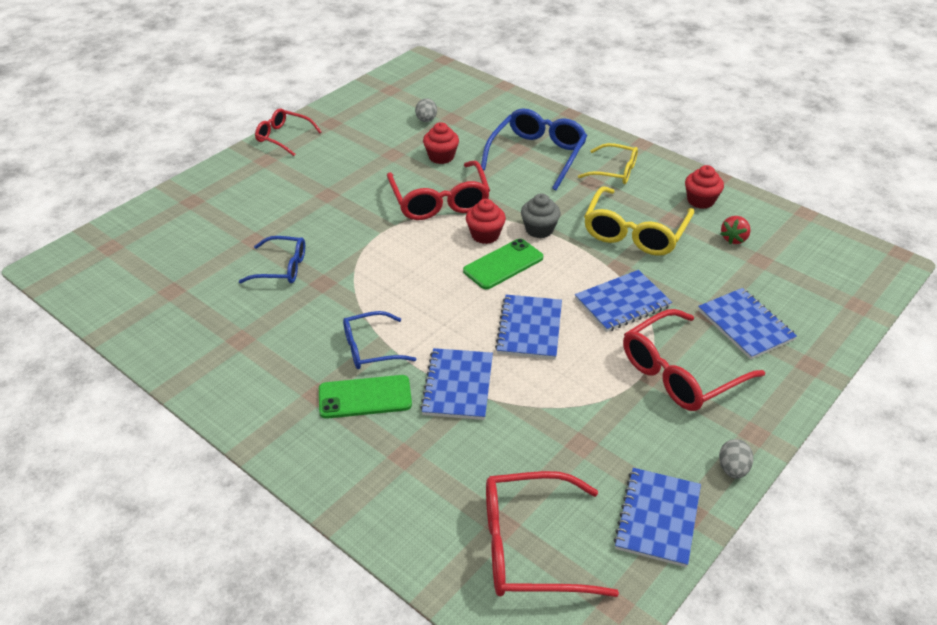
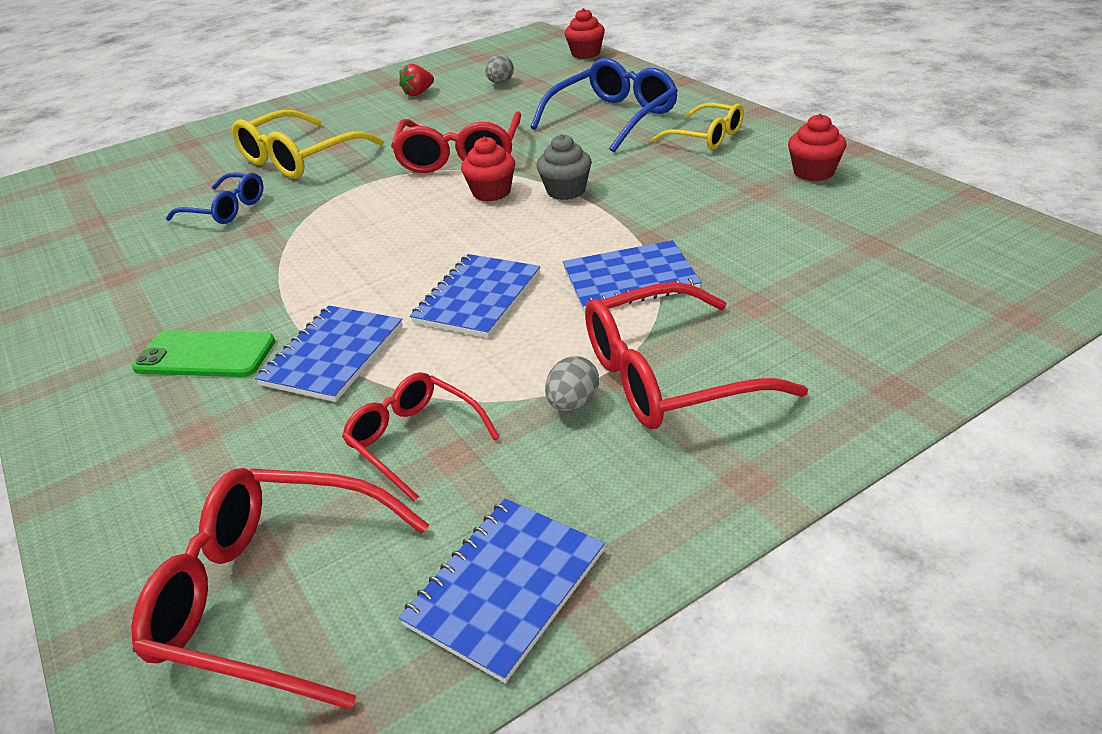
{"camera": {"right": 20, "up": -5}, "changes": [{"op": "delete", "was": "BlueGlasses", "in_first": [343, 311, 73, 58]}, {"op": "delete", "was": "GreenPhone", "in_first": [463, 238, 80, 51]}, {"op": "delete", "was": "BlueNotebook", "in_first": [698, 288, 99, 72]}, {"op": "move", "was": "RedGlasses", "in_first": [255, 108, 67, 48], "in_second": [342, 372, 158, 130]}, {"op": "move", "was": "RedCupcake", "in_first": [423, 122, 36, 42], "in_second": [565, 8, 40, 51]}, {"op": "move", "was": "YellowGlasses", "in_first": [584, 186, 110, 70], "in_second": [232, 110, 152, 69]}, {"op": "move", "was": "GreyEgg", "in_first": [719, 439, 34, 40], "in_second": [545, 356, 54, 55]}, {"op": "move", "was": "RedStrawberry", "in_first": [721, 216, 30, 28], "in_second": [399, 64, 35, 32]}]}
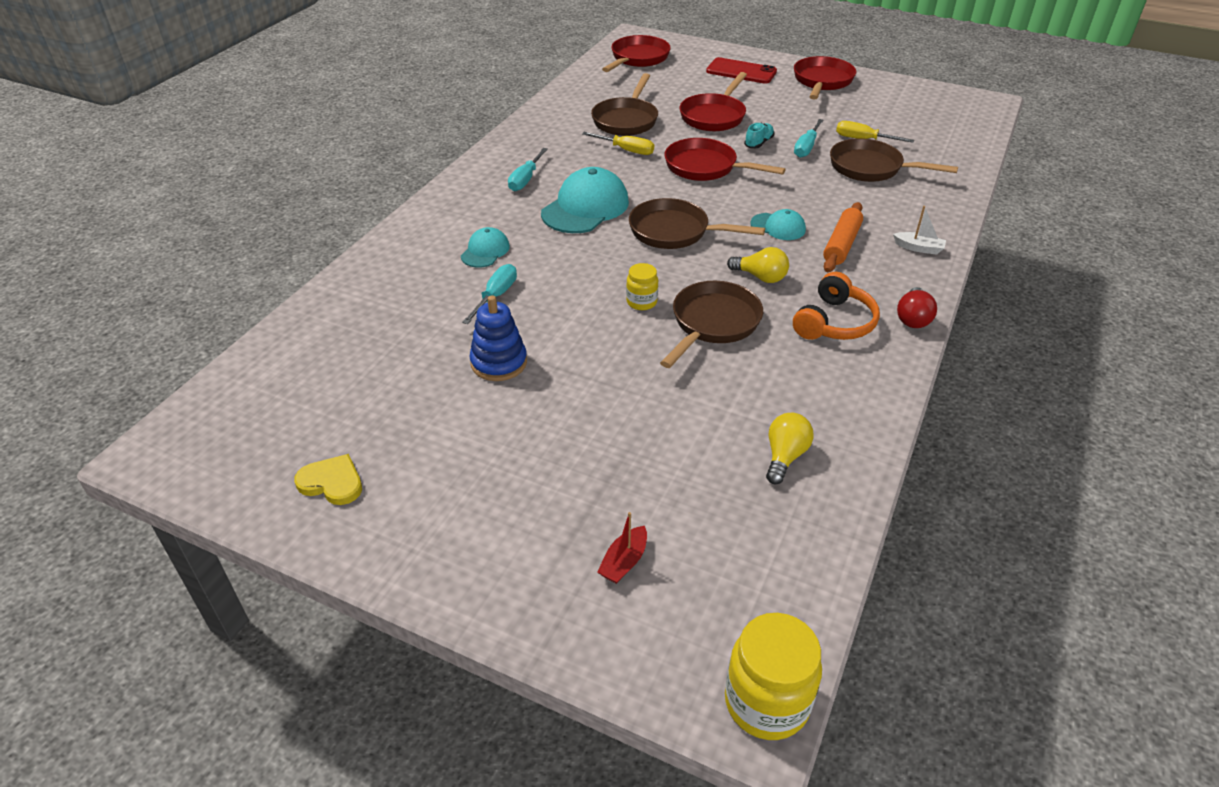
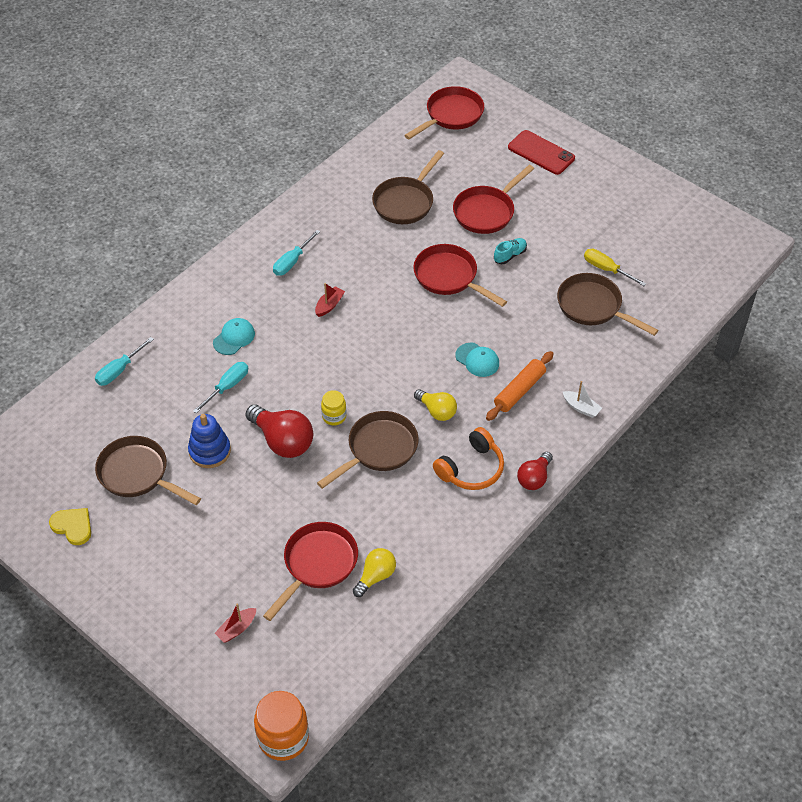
{"camera": {"right": 15, "up": 10}, "changes": [{"op": "delete", "was": "YellowScrewdriver", "in_first": [582, 132, 72, 23]}, {"op": "insert", "now": "RedLightBulb", "in_second": [245, 404, 68, 54]}, {"op": "move", "was": "BrownPan", "in_first": [629, 198, 136, 51], "in_second": [95, 436, 106, 69]}, {"op": "move", "was": "RedPan", "in_first": [794, 56, 62, 44], "in_second": [263, 522, 95, 99]}, {"op": "move", "was": "TurquoiseScrewdriver", "in_first": [794, 119, 29, 39], "in_second": [95, 337, 59, 49]}, {"op": "replace", "was": "TurquoiseCap", "now": "RedBoat", "in_first": [541, 167, 88, 66], "in_second": [315, 283, 30, 34]}, {"op": "recolor", "was": "YellowJar", "now": "OrangeJar", "in_first": [725, 613, 97, 127], "in_second": [254, 691, 55, 70]}]}
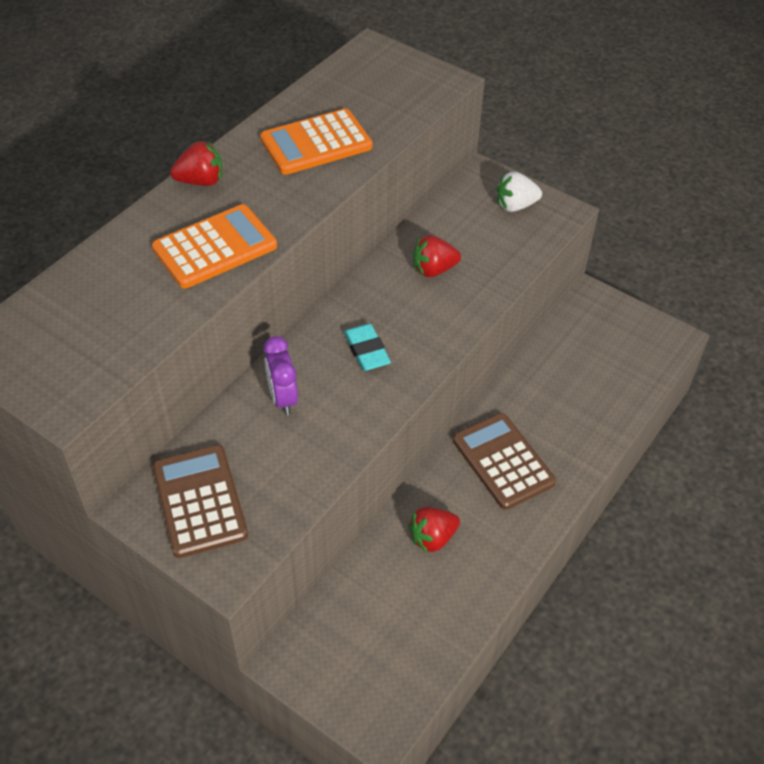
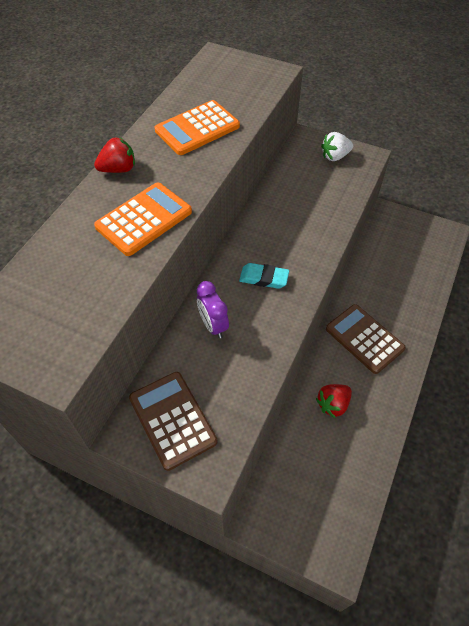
{"camera": {"right": -10, "up": 5}, "changes": [{"op": "delete", "was": "RedStrawberry", "in_first": [413, 235, 48, 42]}, {"op": "rotate", "was": "TurquoiseEraser", "in_first": [344, 324, 47, 47], "in_second": [239, 263, 50, 26], "clockwise": -45}]}
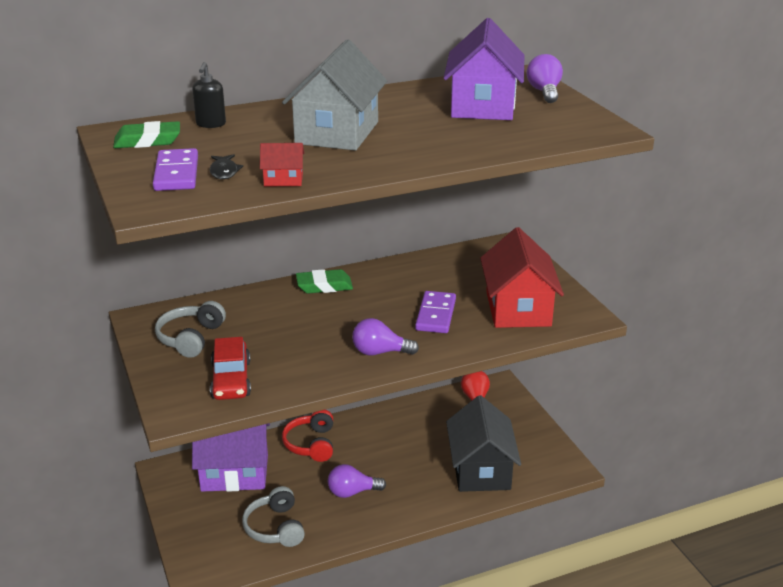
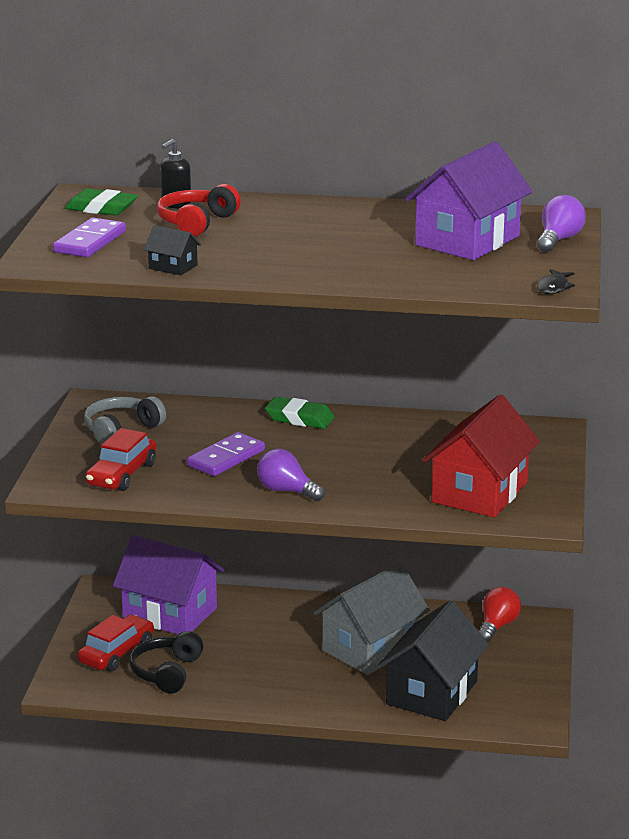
{"camera": {"right": 30, "up": -5}, "changes": [{"op": "delete", "was": "PurpleLightBulb", "in_first": [328, 464, 58, 34]}, {"op": "insert", "now": "RedCar", "in_second": [78, 615, 76, 57]}, {"op": "move", "was": "BlackFish", "in_first": [210, 154, 33, 25], "in_second": [537, 269, 38, 25]}, {"op": "move", "was": "GreyHouse", "in_first": [282, 40, 105, 111], "in_second": [313, 563, 117, 112]}, {"op": "move", "was": "RedHeadphones", "in_first": [282, 410, 51, 52], "in_second": [157, 184, 84, 53]}, {"op": "move", "was": "PurpleDomino", "in_first": [415, 291, 41, 42], "in_second": [187, 432, 78, 44]}, {"op": "recolor", "was": "GreyHeadphones", "now": "BlackHeadphones", "in_first": [242, 486, 63, 61], "in_second": [129, 631, 75, 62]}, {"op": "recolor", "was": "RedHouse", "now": "BlackHouse", "in_first": [260, 143, 45, 44], "in_second": [144, 225, 57, 50]}]}
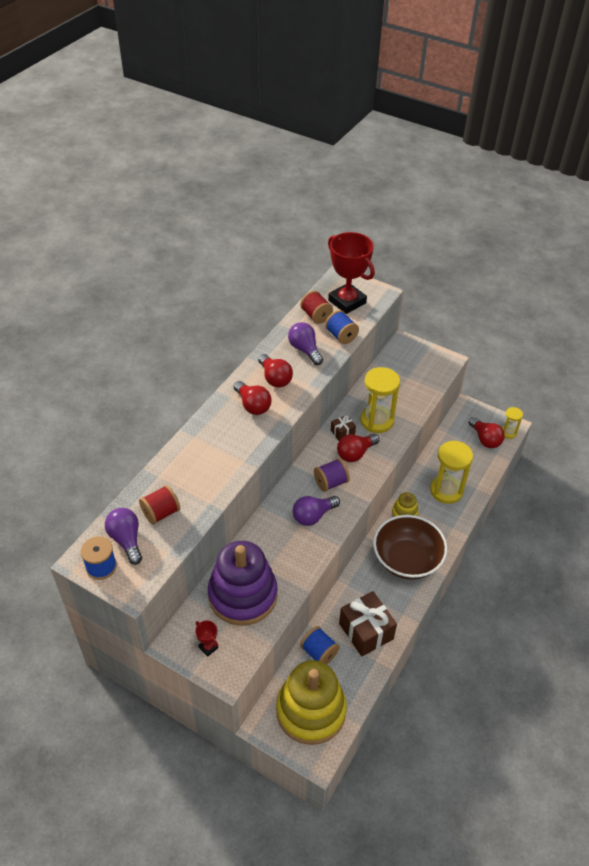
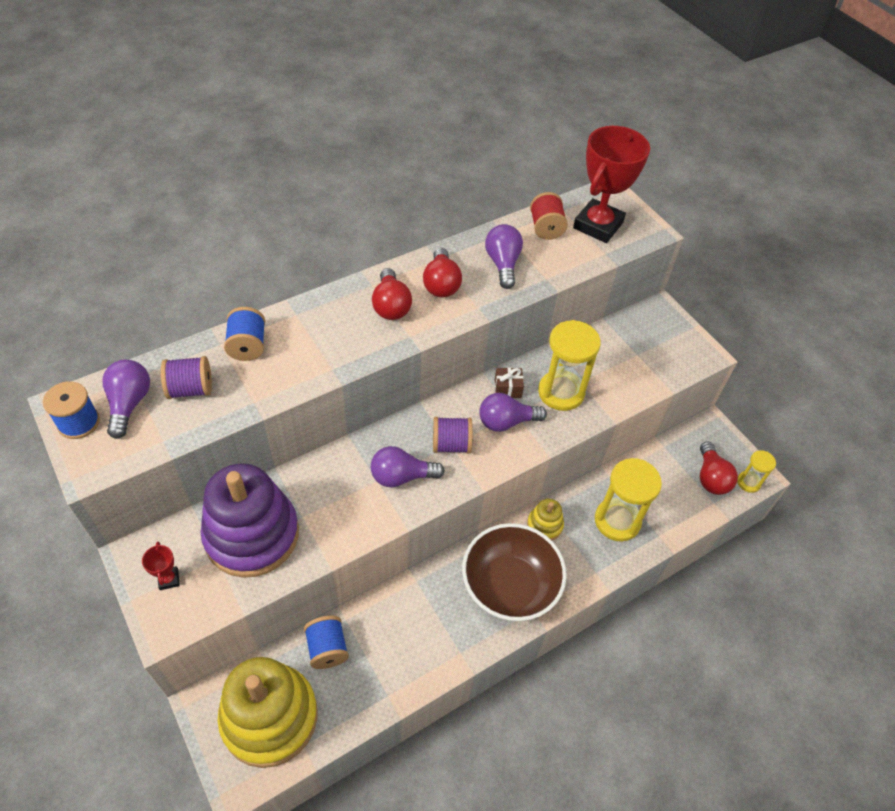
{"camera": {"right": 25, "up": 5}, "changes": [{"op": "delete", "was": "BrownGift", "in_first": [339, 591, 58, 66]}, {"op": "move", "was": "BlueSpool", "in_first": [325, 310, 34, 34], "in_second": [224, 307, 41, 54]}, {"op": "recolor", "was": "RedSpool", "now": "PurpleSpool", "in_first": [139, 485, 41, 40], "in_second": [161, 356, 51, 43]}, {"op": "recolor", "was": "RedLightBulb", "now": "PurpleLightBulb", "in_first": [337, 434, 42, 28], "in_second": [479, 393, 68, 39]}, {"op": "rotate", "was": "RedTrophy", "in_first": [328, 232, 47, 82], "in_second": [573, 126, 77, 117], "clockwise": 45}]}
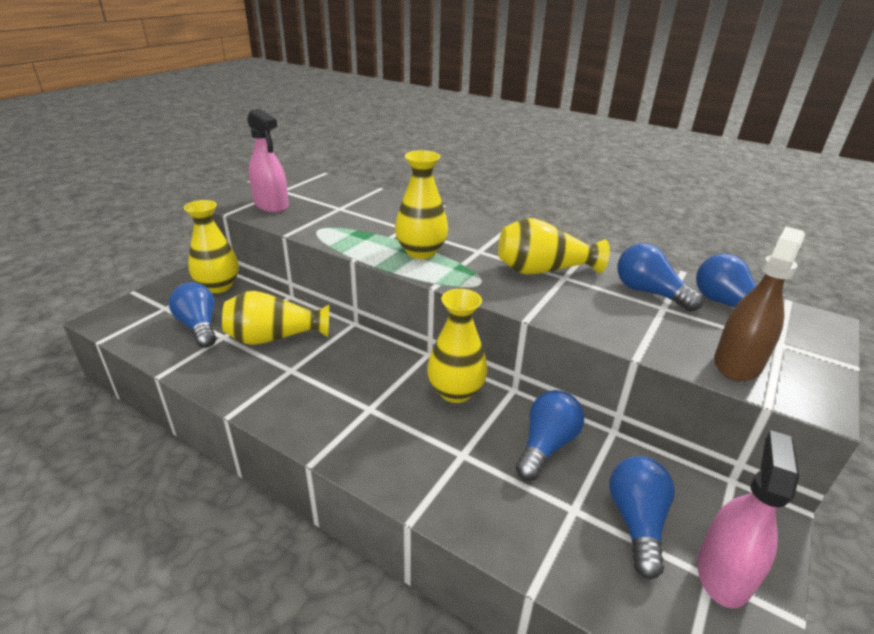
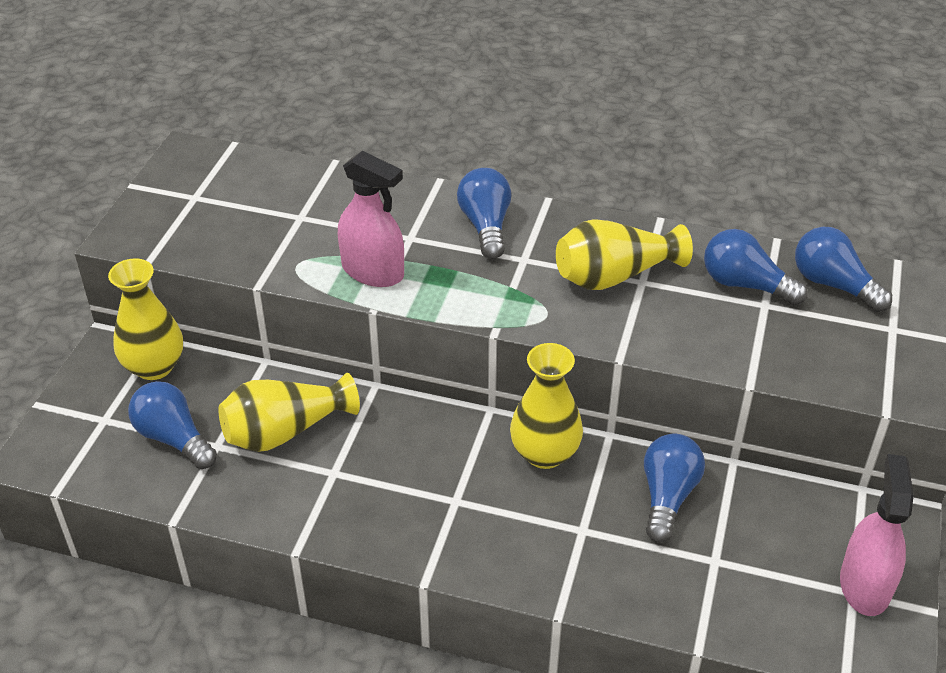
{"camera": {"right": -15, "up": 10}, "changes": [{"op": "delete", "was": "YellowVase", "in_first": [395, 150, 53, 109]}, {"op": "delete", "was": "BrownSprayBottle", "in_first": [714, 227, 91, 154]}, {"op": "move", "was": "PinkSprayBottle", "in_first": [247, 109, 42, 104], "in_second": [338, 151, 66, 136]}, {"op": "move", "was": "BlueLightBulb", "in_first": [609, 456, 66, 123], "in_second": [457, 168, 54, 91]}]}
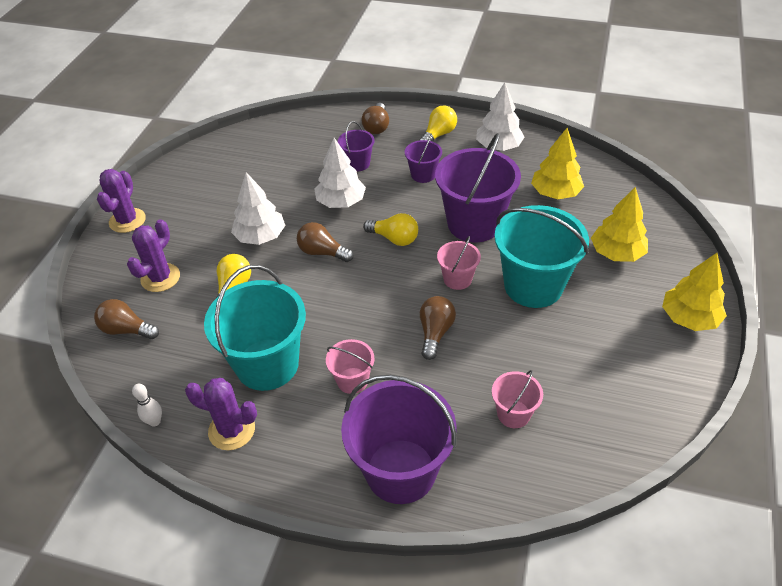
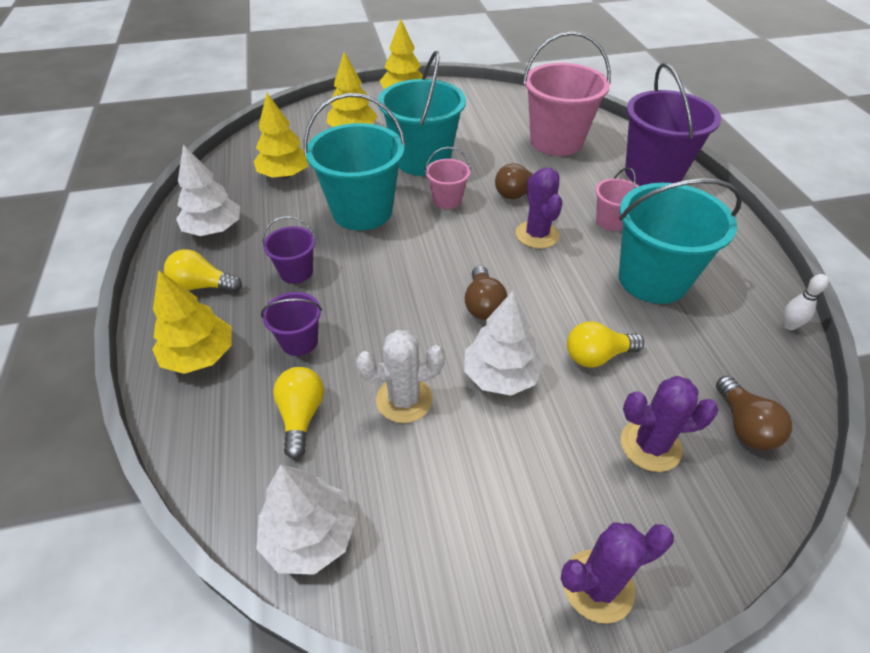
{"camera": {"right": -120, "up": 0}, "changes": [{"op": "insert", "now": "WhiteCactus", "in_second": [356, 330, 89, 93]}, {"op": "move", "was": "PurpleCactus", "in_first": [185, 378, 72, 73], "in_second": [516, 167, 46, 82]}, {"op": "move", "was": "WhiteTree", "in_first": [314, 138, 52, 70], "in_second": [256, 464, 100, 111]}, {"op": "move", "was": "YellowLightBulb", "in_first": [363, 213, 55, 33], "in_second": [273, 367, 51, 92]}, {"op": "replace", "was": "BrownLightBulb", "now": "YellowTree", "in_first": [361, 103, 28, 31], "in_second": [152, 270, 79, 104]}, {"op": "recolor", "was": "PurpleBucket", "now": "TurquoiseBucket", "in_first": [435, 133, 86, 109], "in_second": [304, 93, 102, 138]}, {"op": "resize", "was": "PinkBucket", "in_first": [492, 370, 51, 58], "in_second": [523, 31, 88, 125], "ratio": 2.04}]}
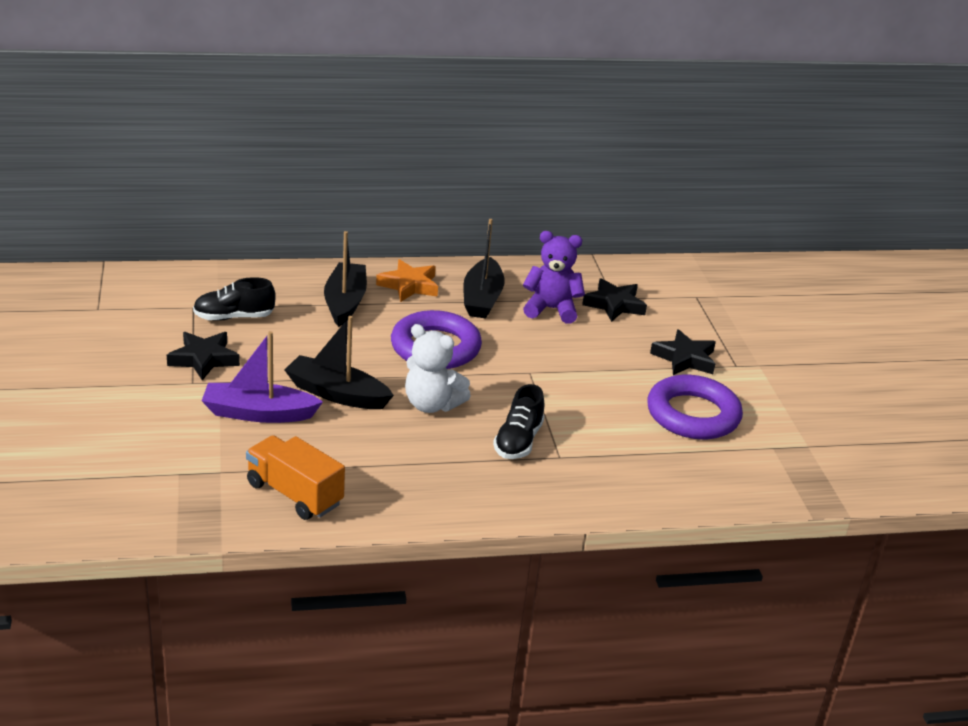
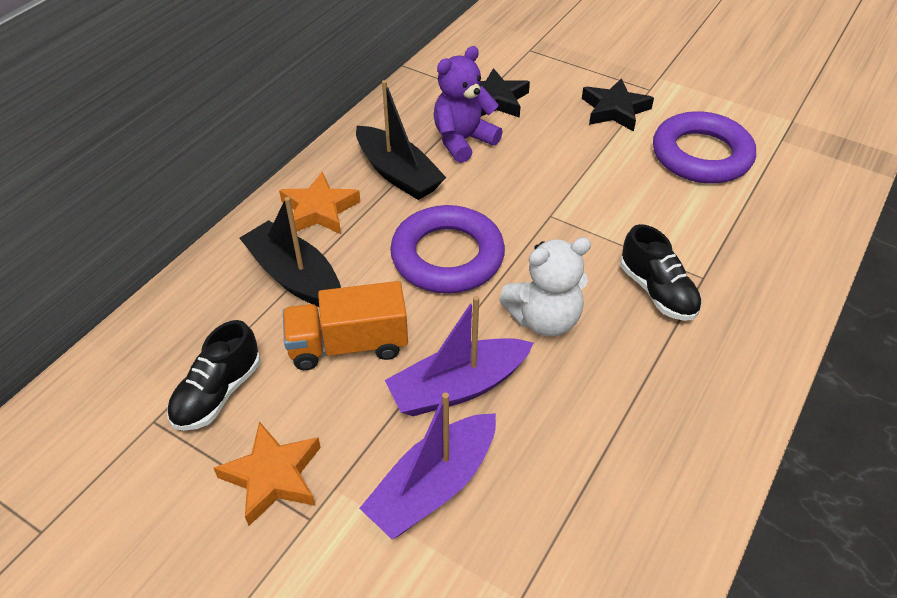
{"camera": {"right": -45, "up": 15}, "changes": [{"op": "move", "was": "OrangeTruck", "in_first": [246, 435, 99, 85], "in_second": [283, 281, 125, 89]}, {"op": "recolor", "was": "BlackStar", "now": "OrangeStar", "in_first": [167, 332, 73, 49], "in_second": [214, 421, 107, 105]}, {"op": "recolor", "was": "BlackBoat", "now": "PurpleBoat", "in_first": [285, 316, 109, 93], "in_second": [385, 296, 149, 120]}]}
